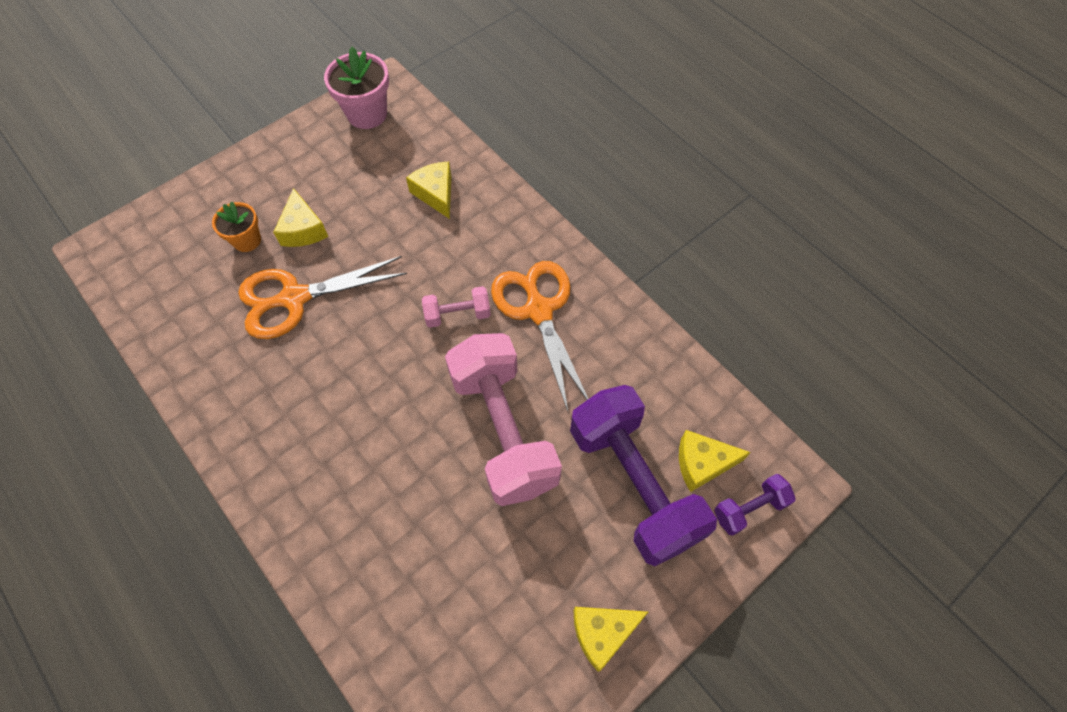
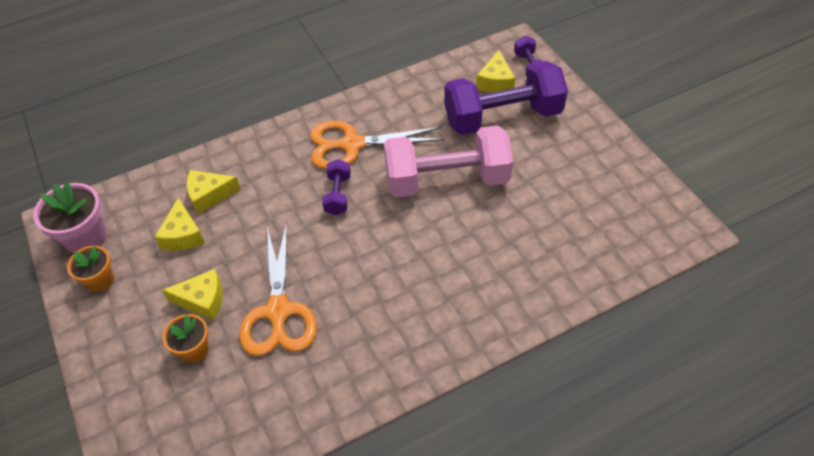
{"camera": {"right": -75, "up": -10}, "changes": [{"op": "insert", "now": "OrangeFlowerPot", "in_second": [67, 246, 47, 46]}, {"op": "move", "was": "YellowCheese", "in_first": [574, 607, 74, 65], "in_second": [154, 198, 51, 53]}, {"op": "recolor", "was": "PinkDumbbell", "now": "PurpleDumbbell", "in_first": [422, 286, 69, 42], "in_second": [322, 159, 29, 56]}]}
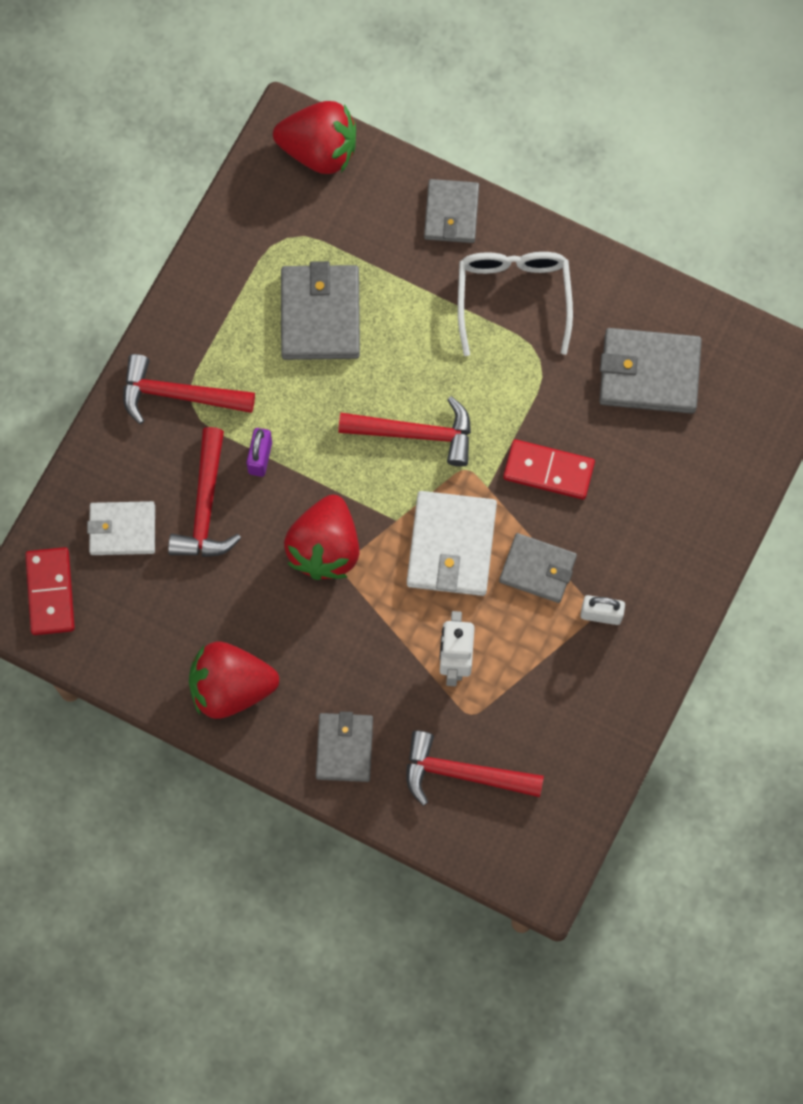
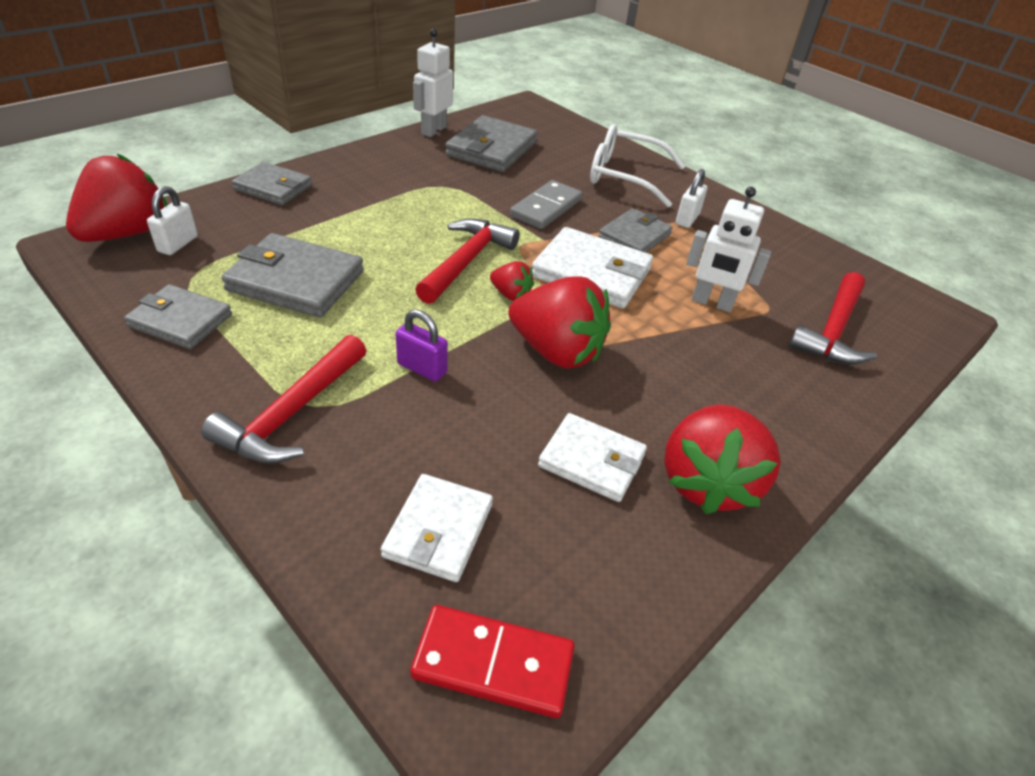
{"camera": {"right": -75, "up": -30}, "changes": [{"op": "delete", "was": "RedHammer", "in_first": [168, 427, 73, 130]}, {"op": "insert", "now": "WhitePadlock", "in_second": [147, 186, 51, 69]}, {"op": "insert", "now": "WhiteRobot", "in_second": [413, 29, 40, 108]}, {"op": "insert", "now": "RedStrawberry", "in_second": [490, 261, 44, 40]}, {"op": "insert", "now": "WhiteWallet", "in_second": [538, 413, 109, 89]}, {"op": "move", "was": "GreyWallet", "in_first": [316, 711, 57, 71], "in_second": [124, 284, 108, 65]}, {"op": "move", "was": "WhiteGlasses", "in_first": [458, 252, 115, 104], "in_second": [590, 124, 95, 83]}, {"op": "recolor", "was": "RedDomino", "now": "GreyDomino", "in_first": [503, 439, 92, 60], "in_second": [510, 180, 73, 49]}]}
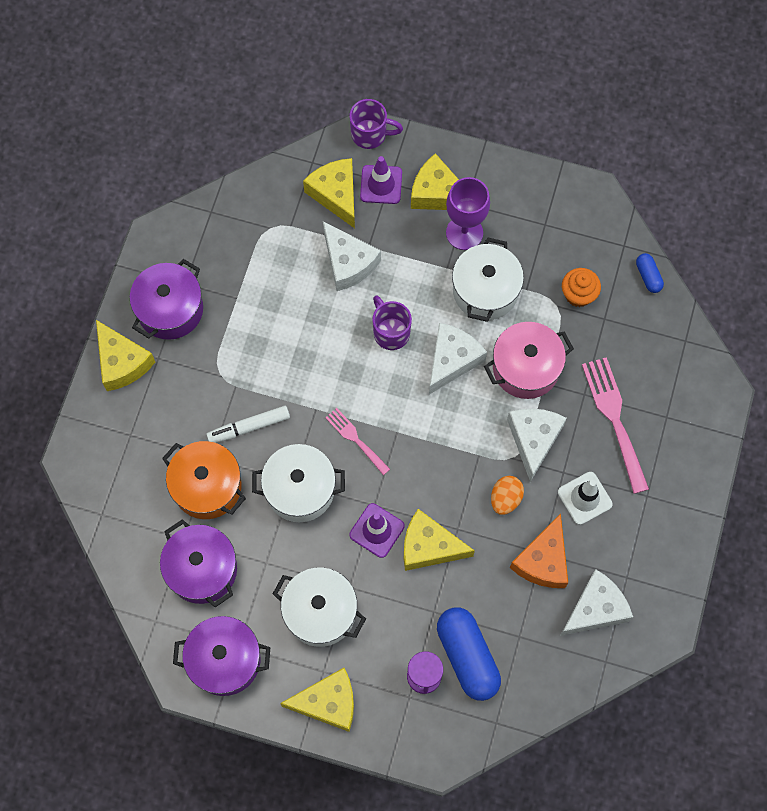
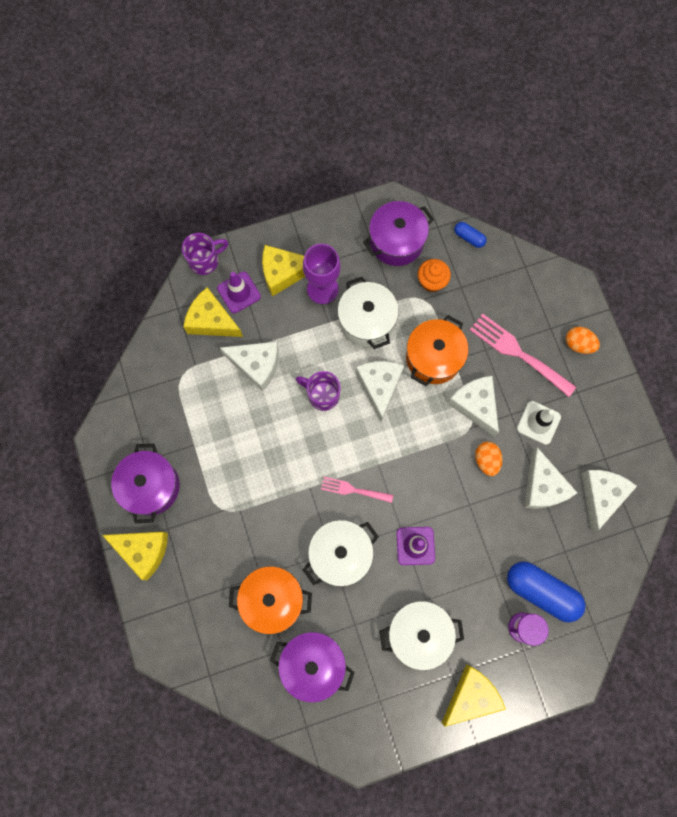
{"camera": {"right": -35, "up": 5}, "changes": [{"op": "delete", "was": "WhiteMarker", "in_first": [206, 405, 84, 38]}, {"op": "delete", "was": "YellowCheese", "in_first": [404, 509, 71, 62]}, {"op": "insert", "now": "OrangeEgg", "in_second": [566, 327, 34, 27]}, {"op": "move", "was": "PurplePot", "in_first": [173, 616, 97, 80], "in_second": [363, 201, 71, 65]}, {"op": "recolor", "was": "PinkPot", "now": "OrangePot", "in_first": [484, 322, 90, 77], "in_second": [406, 315, 63, 71]}, {"op": "recolor", "was": "OrangeCheese", "now": "WhiteCheese", "in_first": [510, 514, 58, 74], "in_second": [524, 447, 53, 62]}]}
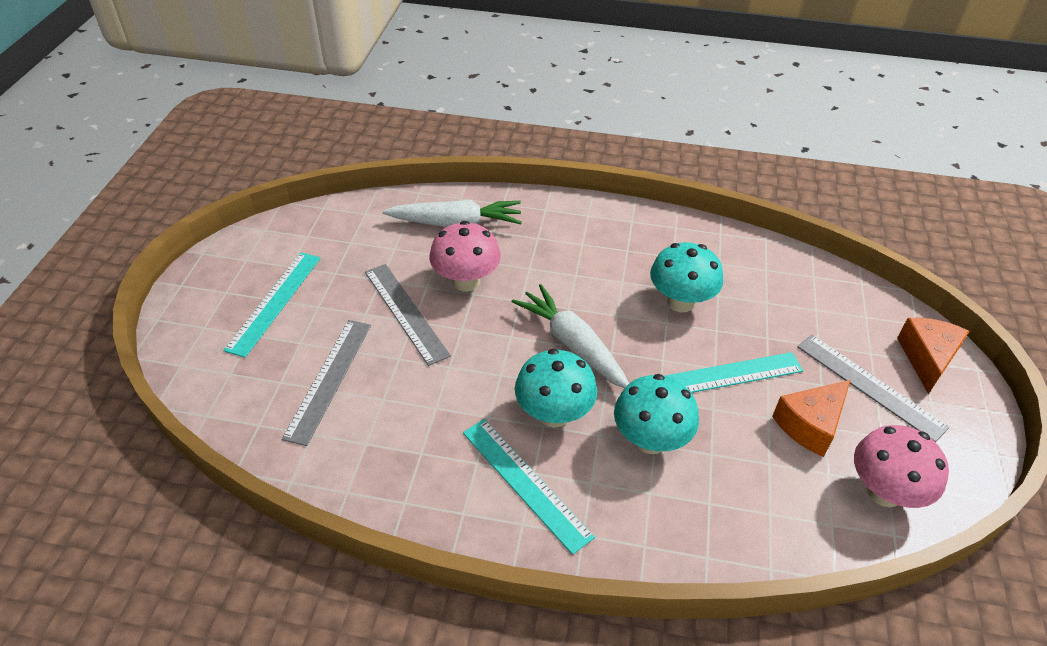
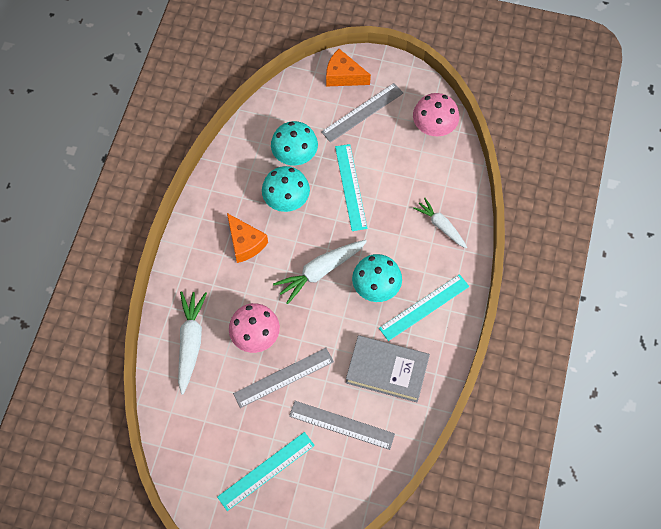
{"camera": {"right": -85, "up": 20}, "changes": [{"op": "insert", "now": "GreyBook", "in_second": [346, 335, 84, 67]}, {"op": "insert", "now": "WhiteCarrot", "in_second": [413, 198, 54, 50]}, {"op": "move", "was": "TurquoiseMushroom", "in_first": [614, 374, 85, 80], "in_second": [271, 121, 47, 44]}, {"op": "move", "was": "OrangeCheese", "in_first": [772, 380, 78, 77], "in_second": [227, 213, 41, 50]}, {"op": "rotate", "was": "TurquoiseRuler", "in_first": [223, 252, 98, 106], "in_second": [217, 432, 98, 79], "clockwise": -60}]}
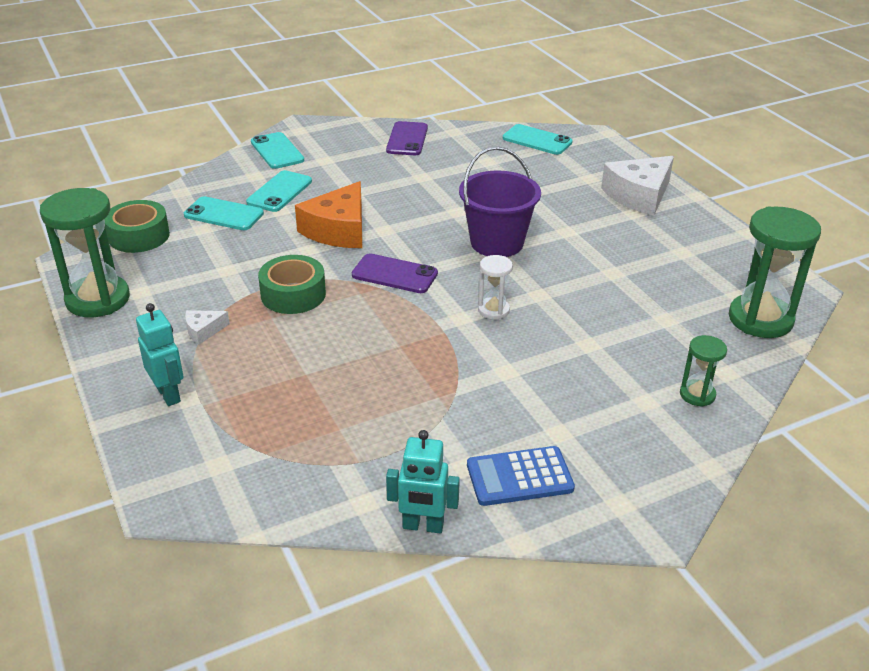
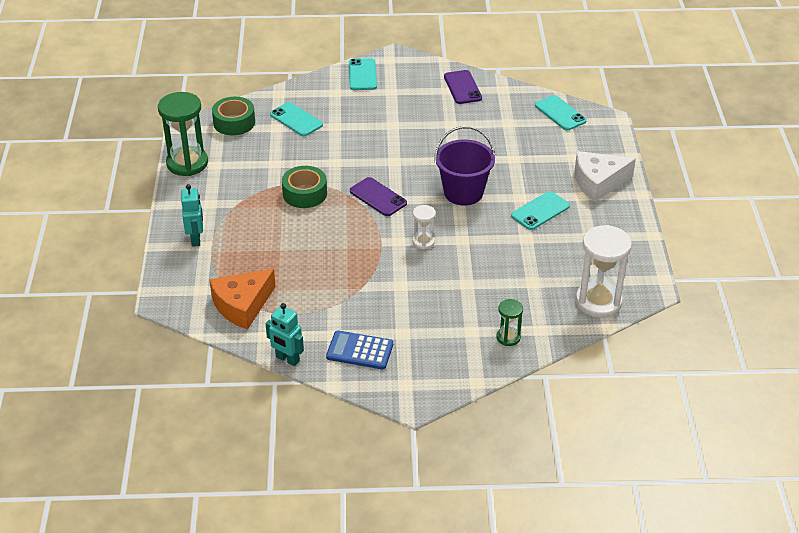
{"camera": {"right": 25, "up": 5}, "changes": [{"op": "delete", "was": "WhiteCheese", "in_first": [185, 310, 45, 35]}, {"op": "move", "was": "TurquoisePhone", "in_first": [246, 170, 66, 42], "in_second": [511, 191, 59, 39]}, {"op": "move", "was": "OrangeCheese", "in_first": [295, 181, 67, 67], "in_second": [209, 269, 67, 61]}, {"op": "recolor", "was": "GreenHourglass", "now": "WhiteHourglass", "in_first": [729, 206, 92, 132], "in_second": [575, 225, 57, 93]}, {"op": "rotate", "was": "PurplePhone", "in_first": [386, 121, 42, 34], "in_second": [444, 70, 38, 34], "clockwise": -45}]}
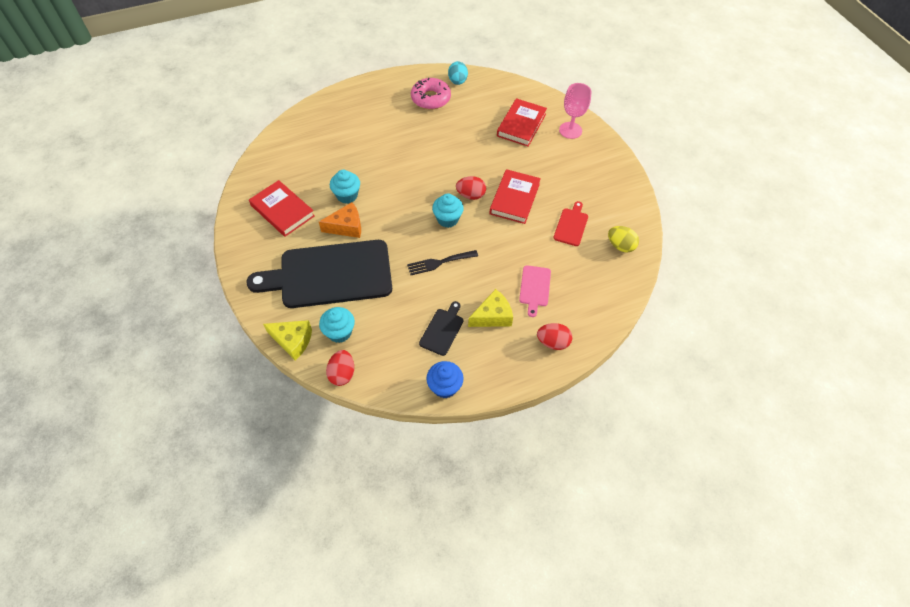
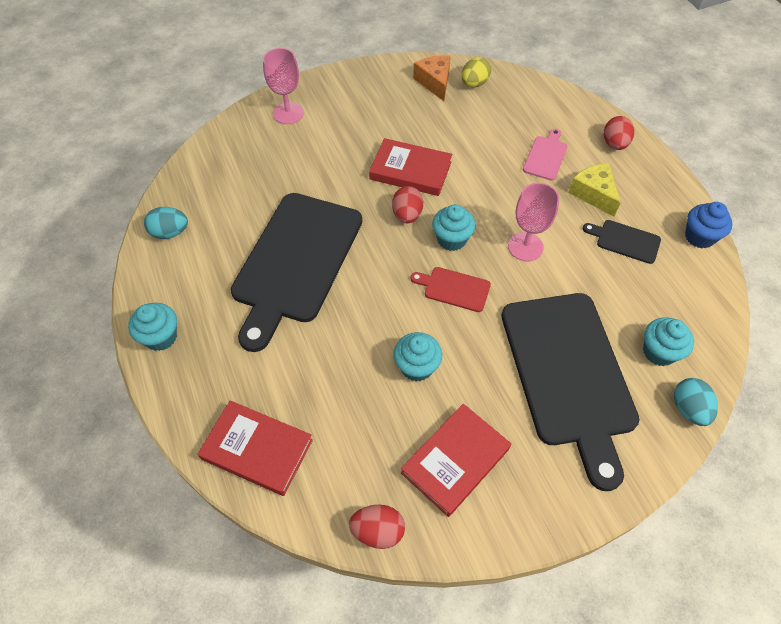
{"camera": {"right": -90, "up": 0}, "changes": [{"op": "delete", "was": "PinkDonut", "in_first": [411, 78, 40, 32]}, {"op": "insert", "now": "TurquoiseCupcake", "in_second": [128, 303, 49, 48]}, {"op": "insert", "now": "BlackCuttingBoard", "in_second": [231, 193, 131, 159]}, {"op": "move", "was": "OrangeCheese", "in_first": [319, 202, 42, 36], "in_second": [413, 55, 38, 46]}, {"op": "move", "was": "RedEgg", "in_first": [326, 350, 28, 36], "in_second": [349, 505, 56, 44]}, {"op": "move", "was": "RedBook", "in_first": [497, 98, 50, 49], "in_second": [198, 400, 115, 96]}, {"op": "move", "was": "RedCuttingBoard", "in_first": [554, 201, 34, 45], "in_second": [410, 267, 81, 45]}, {"op": "replace", "was": "YellowCheese", "now": "TurquoiseEgg", "in_first": [263, 320, 49, 40], "in_second": [674, 378, 44, 48]}, {"op": "replace", "was": "BlackFork", "now": "PinkGoblet", "in_first": [407, 250, 71, 25], "in_second": [508, 183, 51, 78]}, {"op": "rotate", "was": "PinkCuttingBoard", "in_first": [519, 265, 32, 52], "in_second": [523, 129, 45, 52], "clockwise": -75}]}
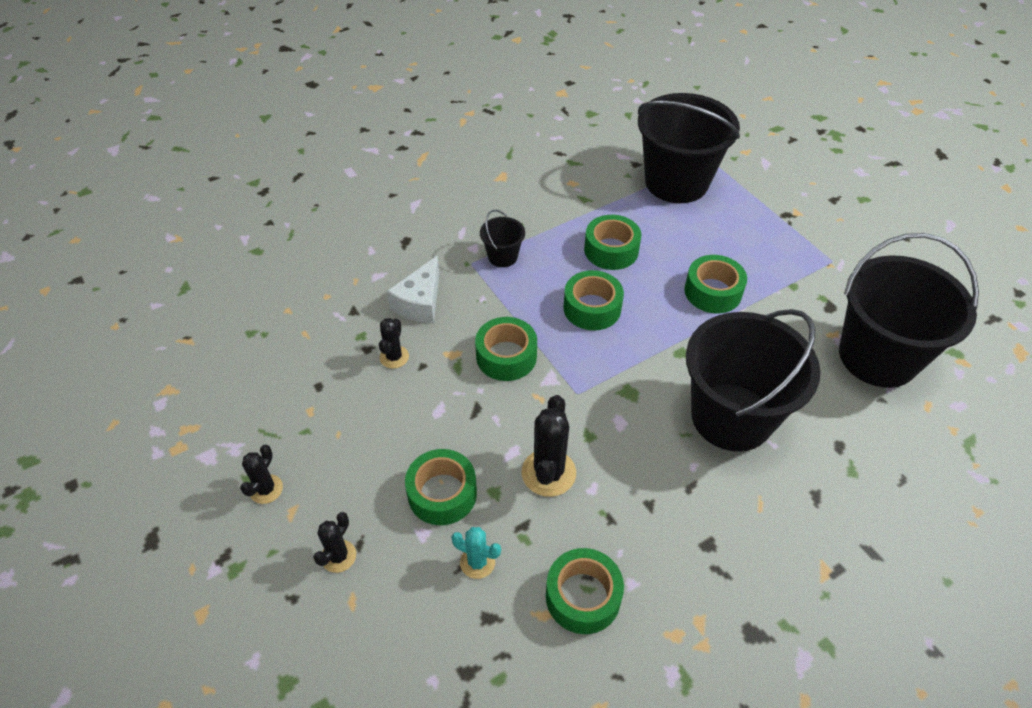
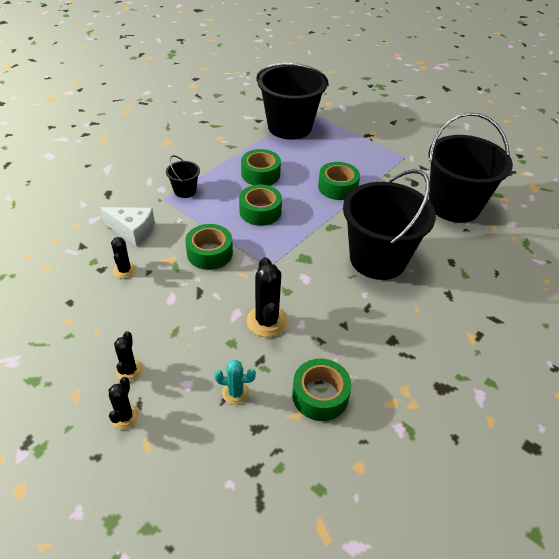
{"camera": {"right": -20, "up": -5}, "changes": [{"op": "delete", "was": "GreenTape", "in_first": [405, 449, 72, 76]}, {"op": "move", "was": "BlackCactus", "in_first": [240, 445, 43, 59], "in_second": [114, 331, 29, 51]}, {"op": "rotate", "was": "WhiteCheese", "in_first": [387, 256, 52, 67], "in_second": [100, 207, 55, 40], "clockwise": -75}]}
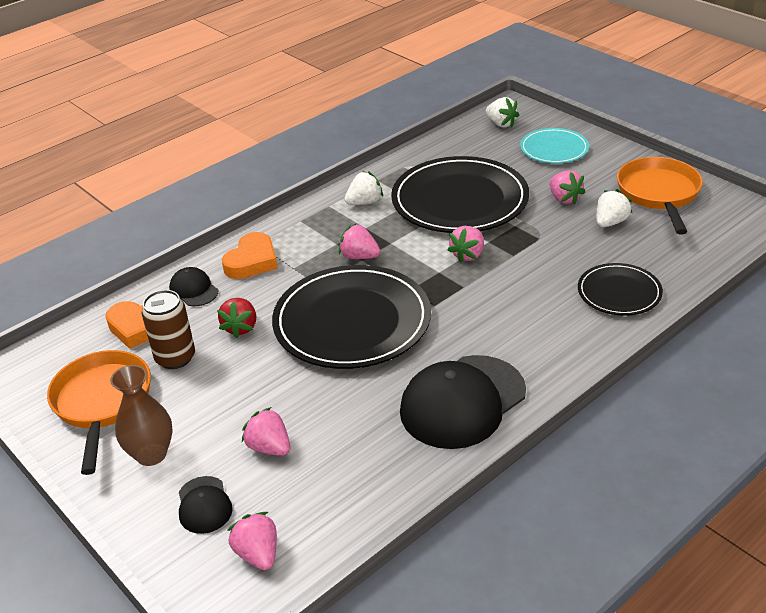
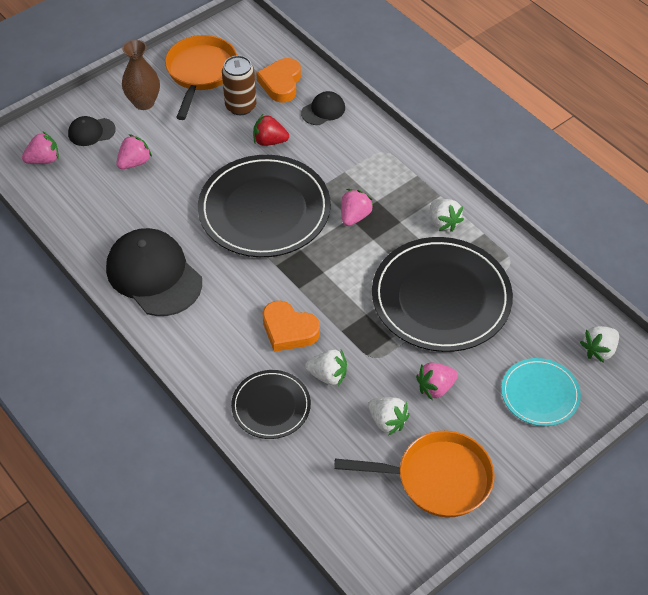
{"camera": {"right": 90, "up": 15}, "changes": [{"op": "delete", "was": "PinkStrawberry", "in_first": [448, 226, 36, 37]}, {"op": "insert", "now": "WhiteStrawberry", "in_second": [305, 349, 42, 37]}, {"op": "move", "was": "OrangeHeart", "in_first": [222, 232, 56, 47], "in_second": [263, 301, 57, 51]}, {"op": "rotate", "was": "OrangePan", "in_first": [47, 350, 104, 125], "in_second": [165, 35, 72, 85], "clockwise": -75}]}
